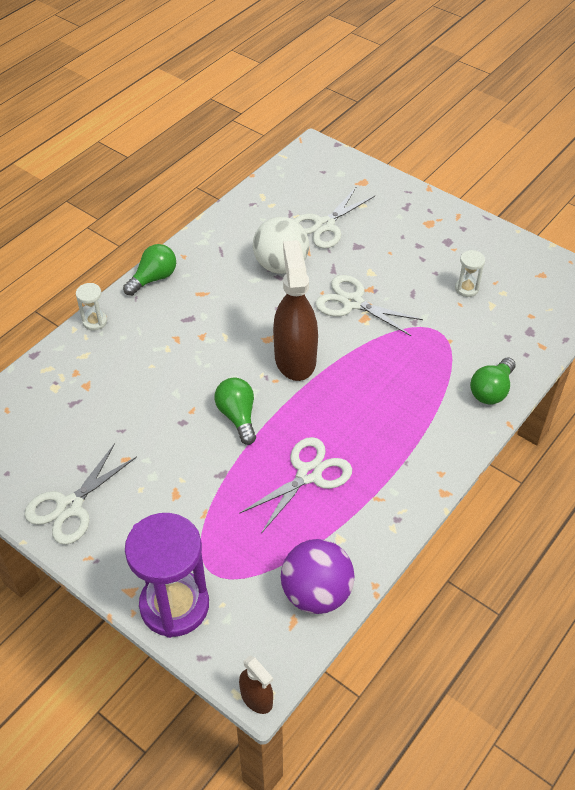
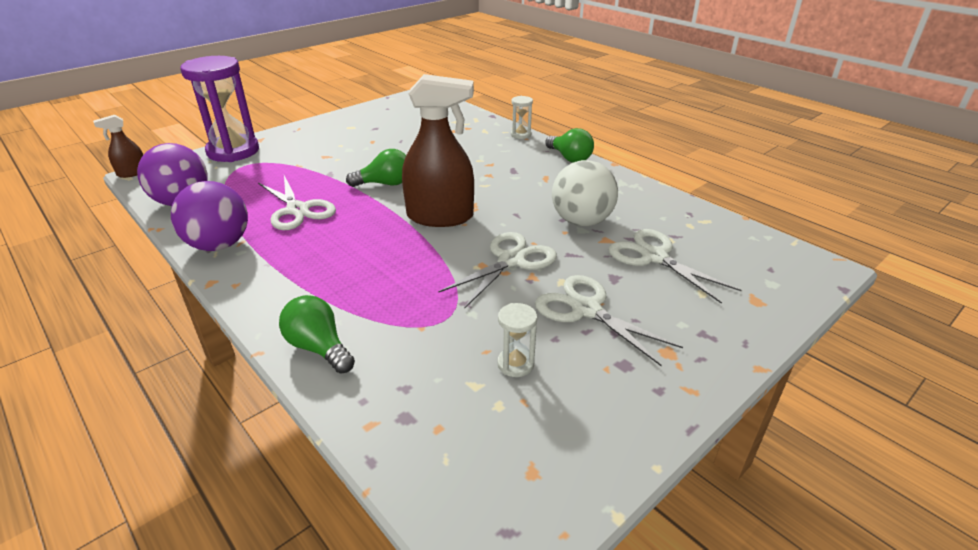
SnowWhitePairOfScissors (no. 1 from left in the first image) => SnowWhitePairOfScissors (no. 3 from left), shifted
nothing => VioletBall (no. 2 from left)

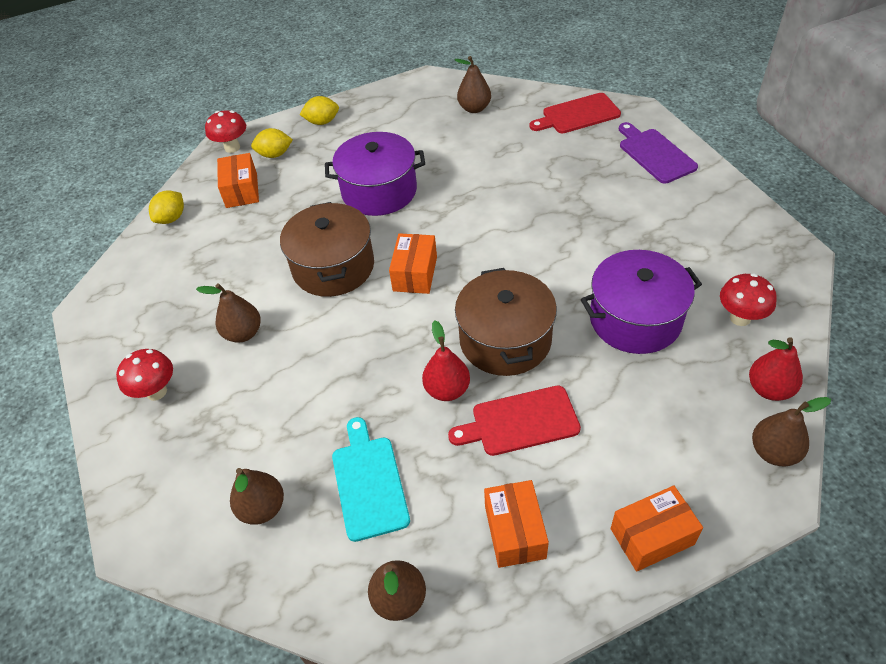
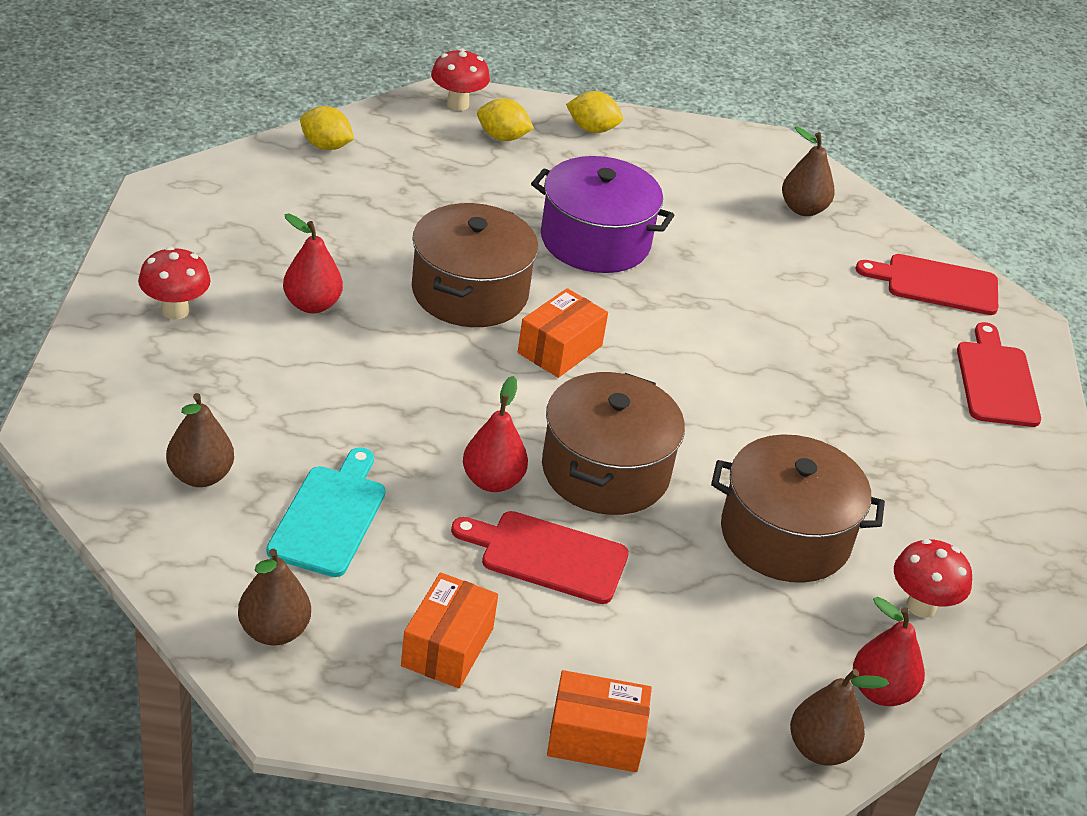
YellowToyLemon (no. 1 from left), 60 degrees clockwise
DarkBrownPear (no. 1 from left) => RedPear (no. 1 from left)
OrangeBox (no. 1 from left) => nothing
VioletPot (no. 2 from left) => DarkBrownPot (no. 3 from left)
VioletBreadBoard => RedBreadBoard (no. 3 from left)

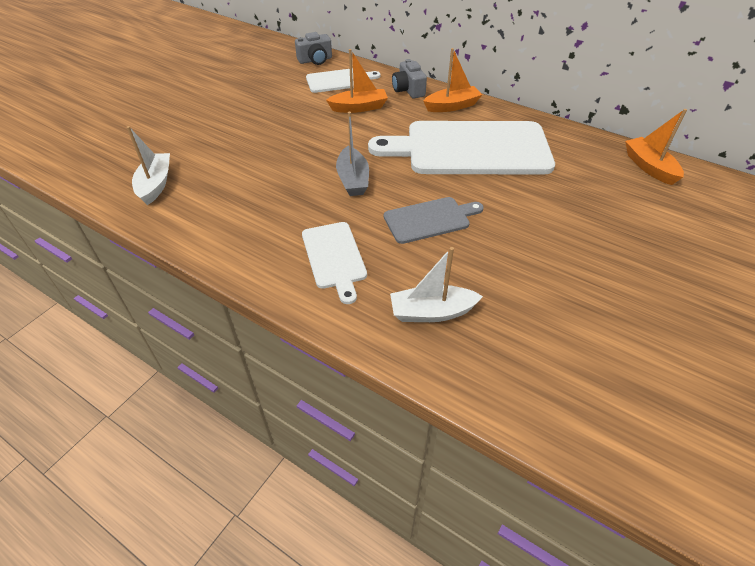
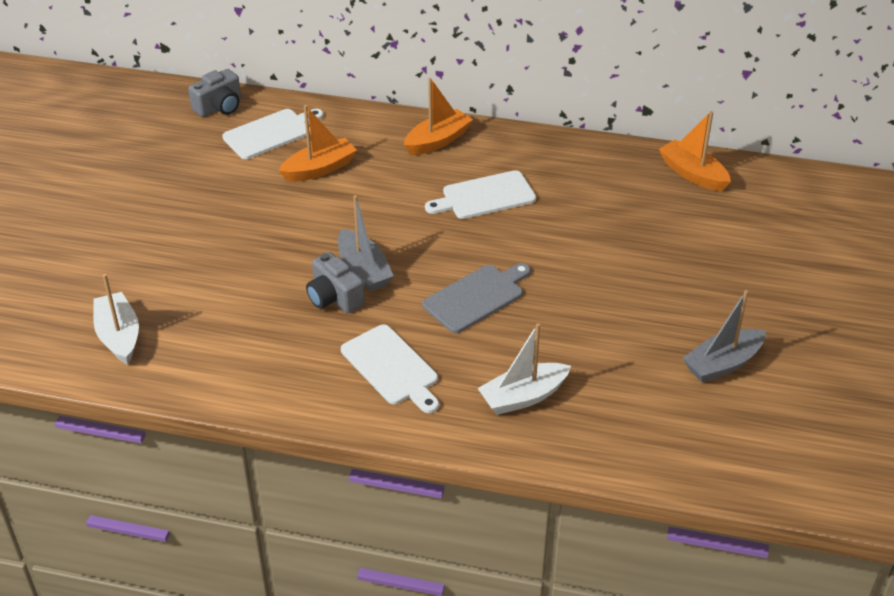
SnowWhiteBreadBoard (no. 3 from left), x0.49
AshGreyCompactCamera (no. 2 from left), shifted
nothing => AshGreyBoat (no. 2 from left)

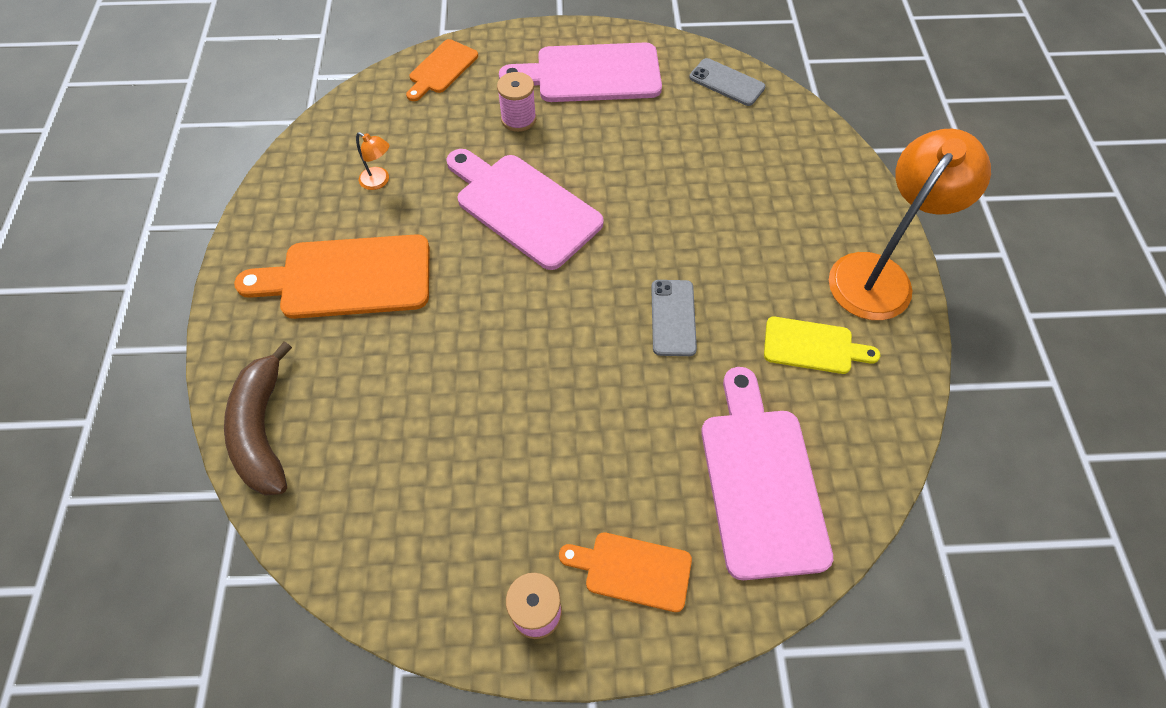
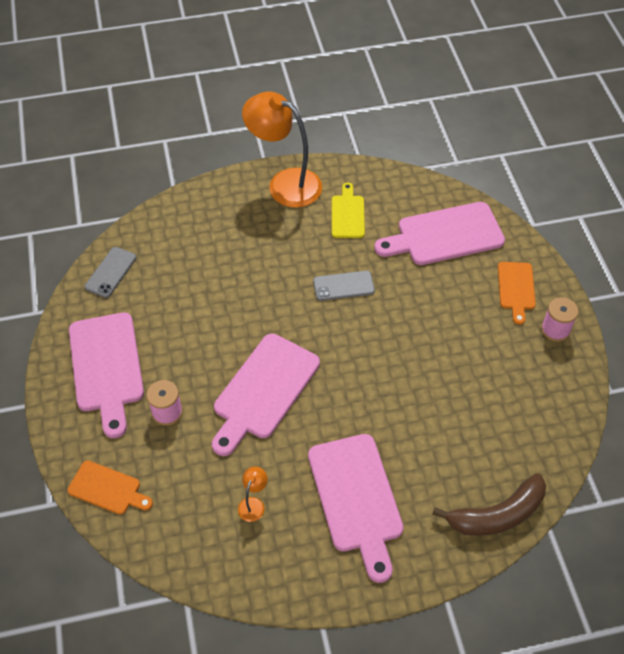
OrangeBreadBoard (no. 1 from left) => PinkBreadBoard (no. 3 from left)

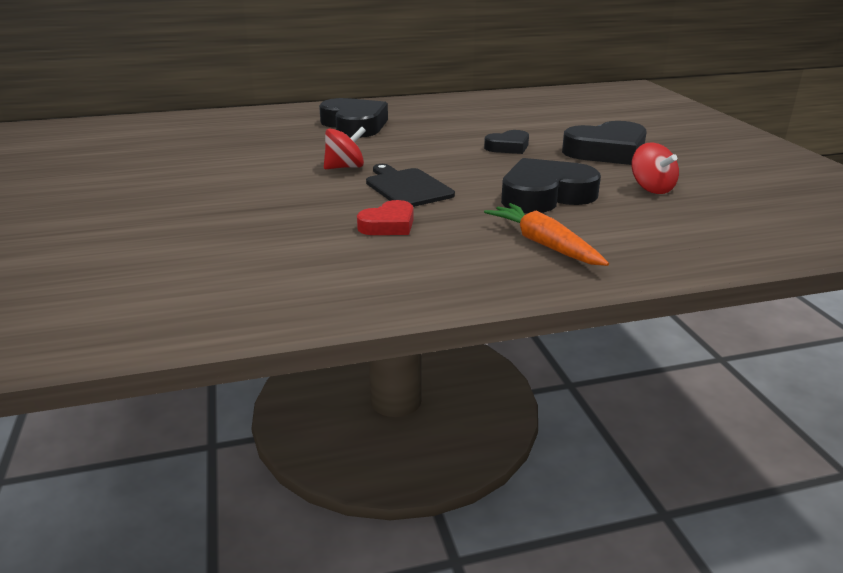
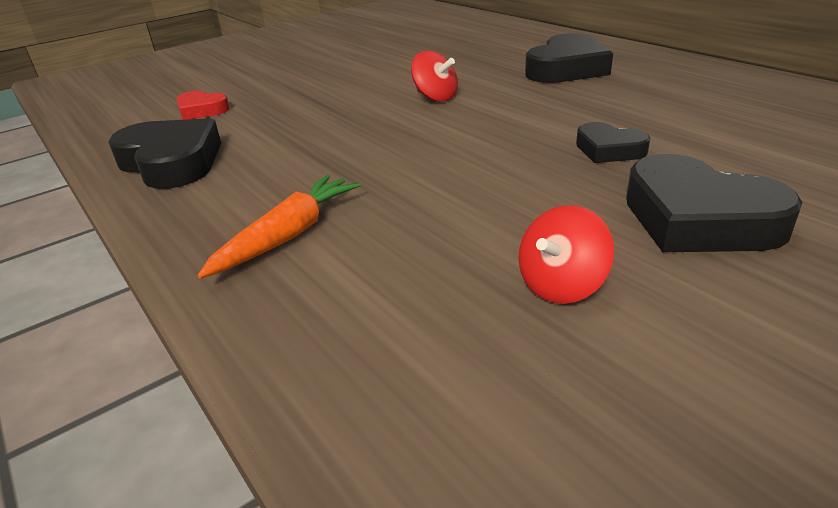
RedHeart, shifted
JetBlackBreadBoard => nothing
JetBlackHeart (no. 3 from left in the first image) => JetBlackHeart (no. 1 from left), shifted

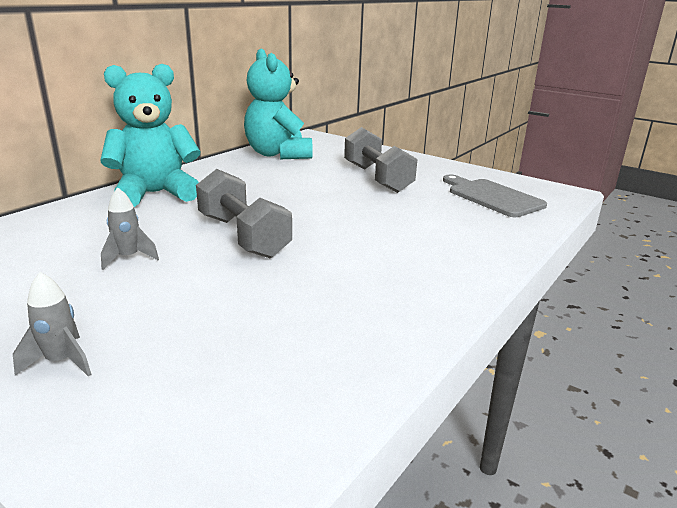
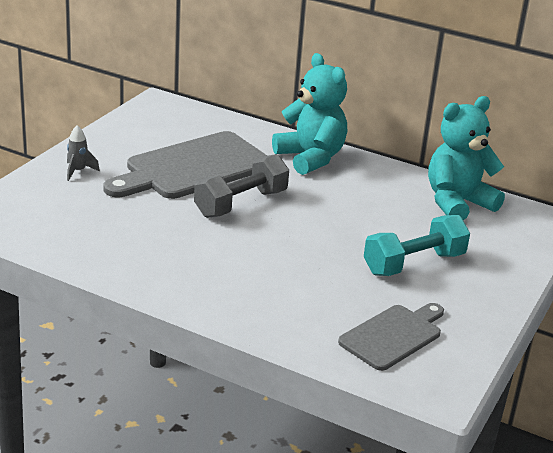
AshGreySpaceship (no. 2 from left) => AshGreyBreadBoard (no. 1 from left)
AshGreyDumbbell (no. 2 from left) => AquaDumbbell

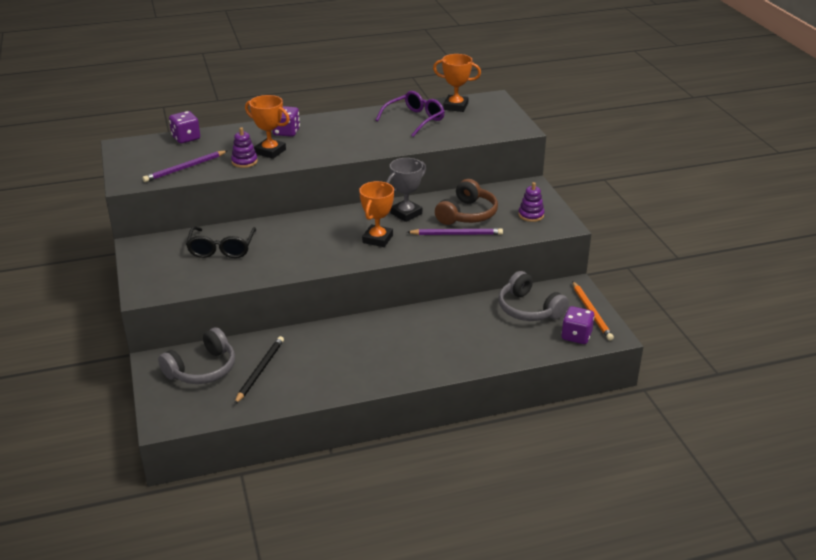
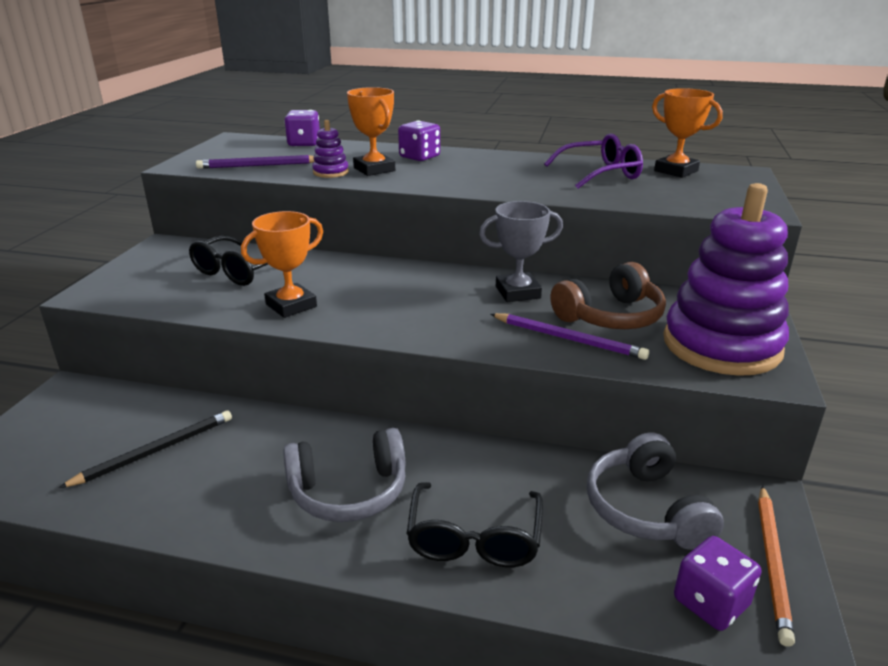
AshGreyHeadphones (no. 1 from left), shifted
OrangeTrophy (no. 2 from left in the first image) => OrangeTrophy (no. 1 from left), shifted
VioletStackingToy (no. 2 from left), x2.45
nothing => JetBlackEyeglasses (no. 2 from left)

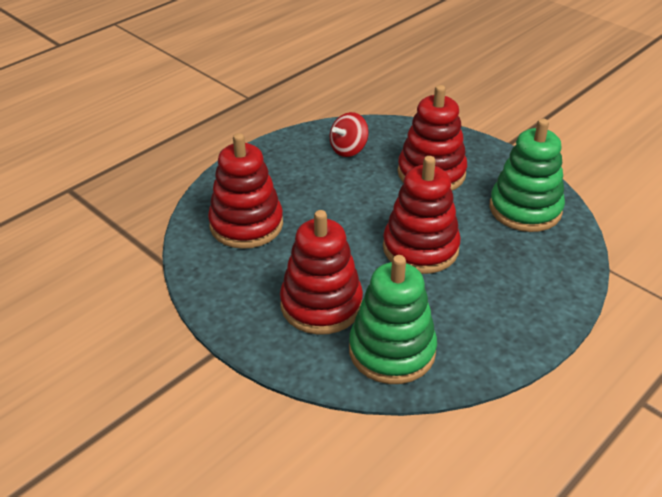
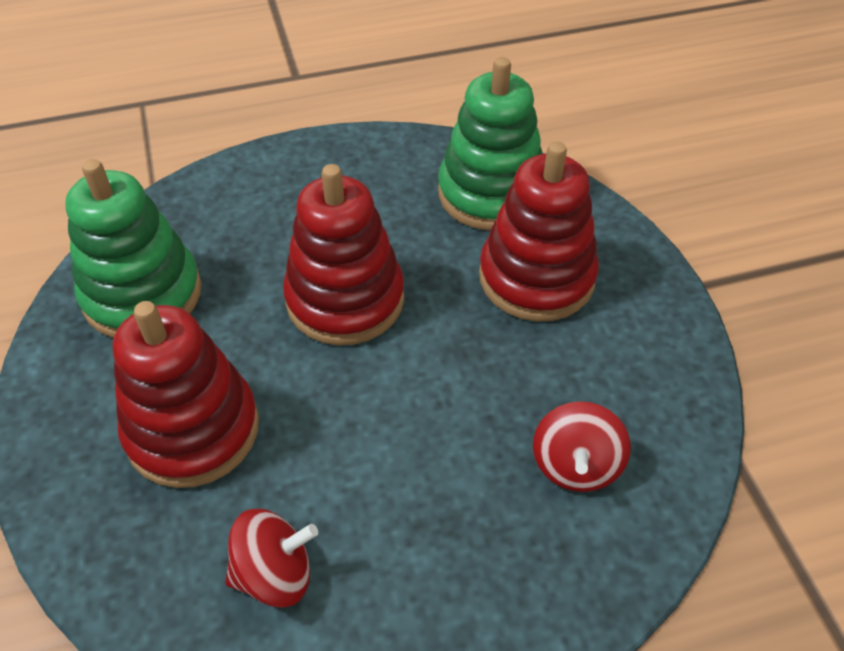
RedStackingToy (no. 1 from left) => RedToyTop (no. 2 from left)

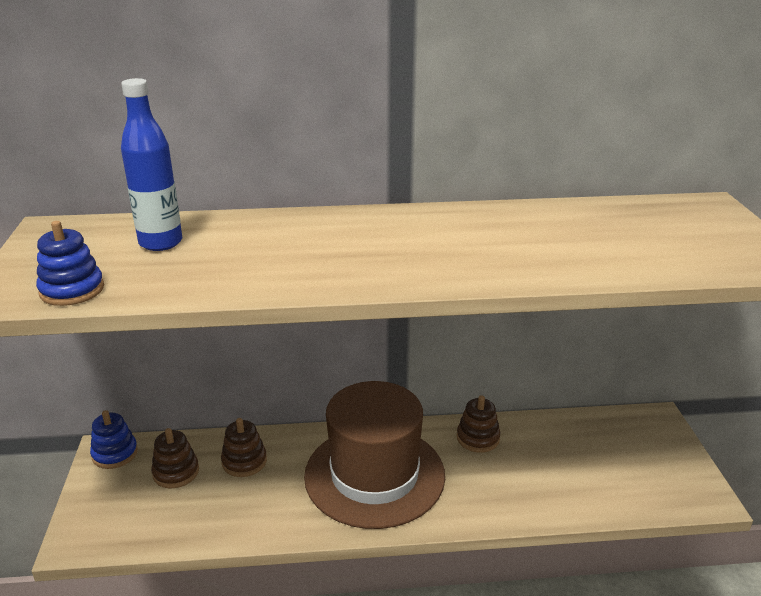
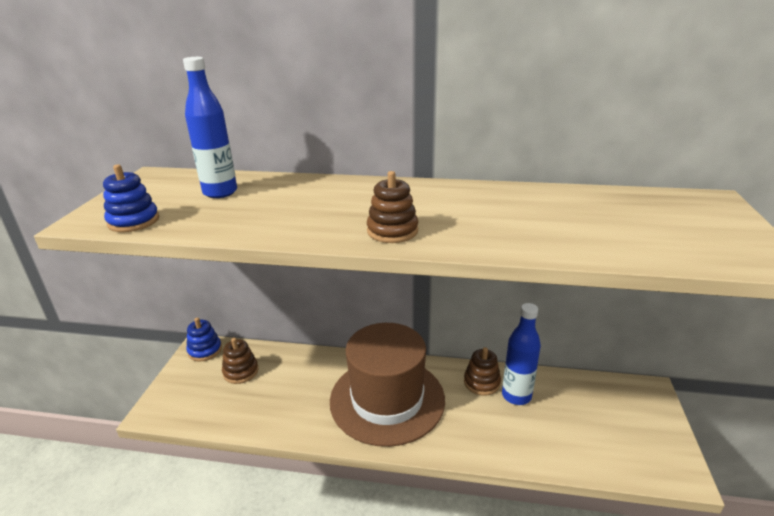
DarkBrownStackingToy (no. 2 from left), shifted
nothing => RoyalBlueFlask (no. 2 from left)

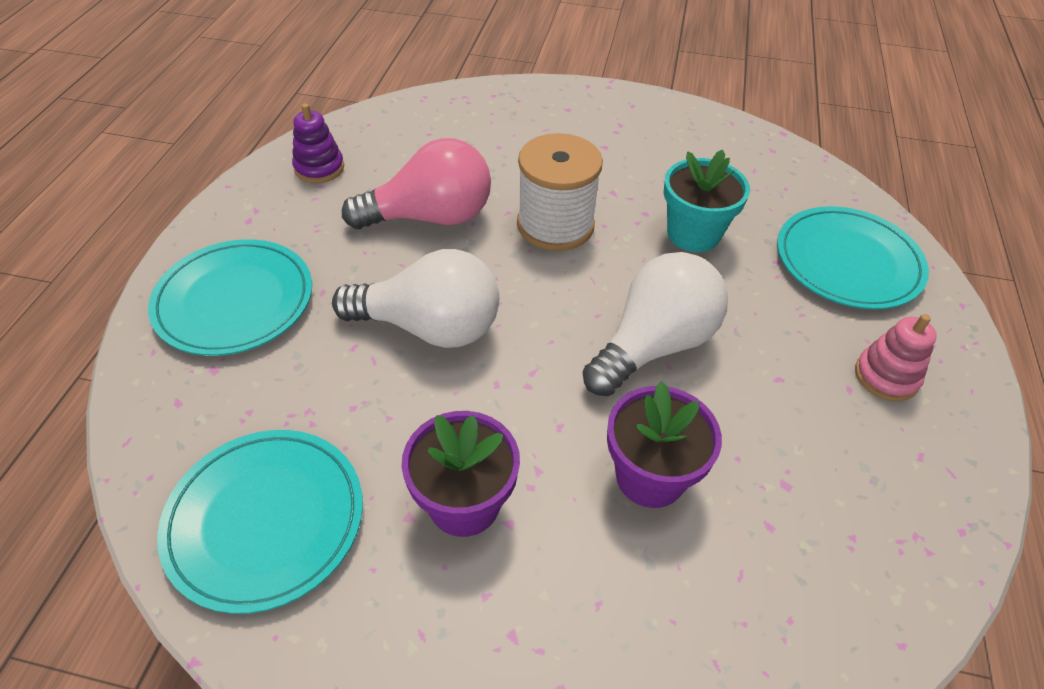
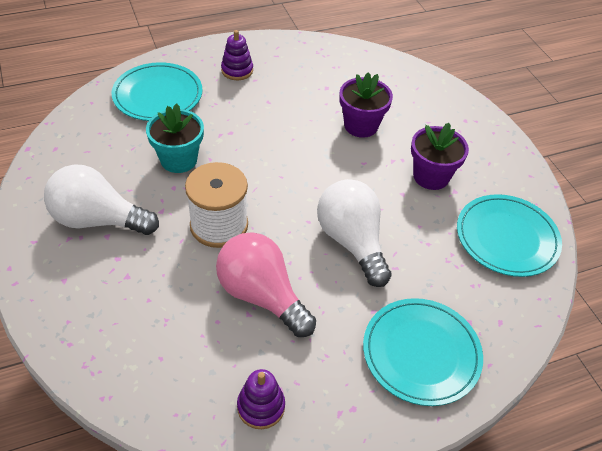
SnowWhiteBulb (no. 2 from left in the first image) => SnowWhiteBulb (no. 1 from left), shifted
PinkStackingToy => VioletStackingToy (no. 1 from left)

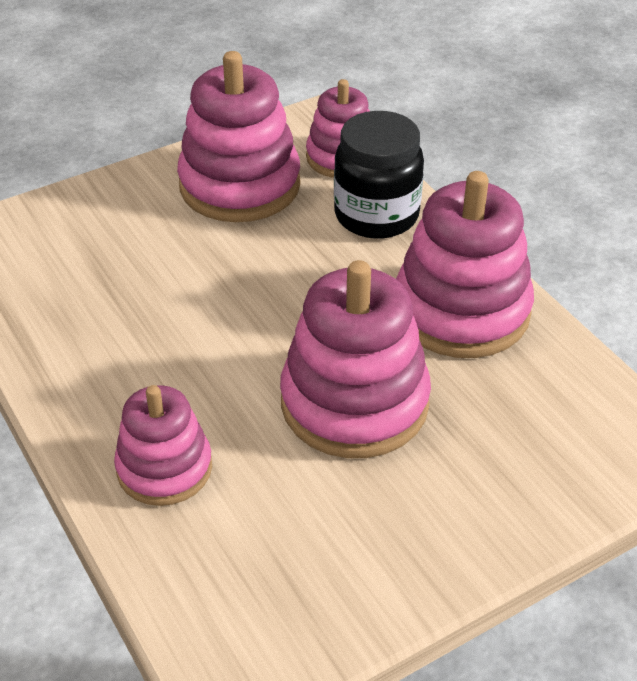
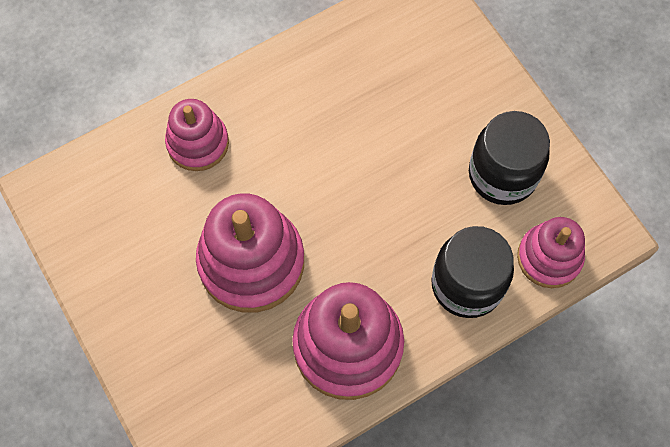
PinkStackingToy (no. 2 from left) => JetBlackPreserveJar (no. 2 from left)

